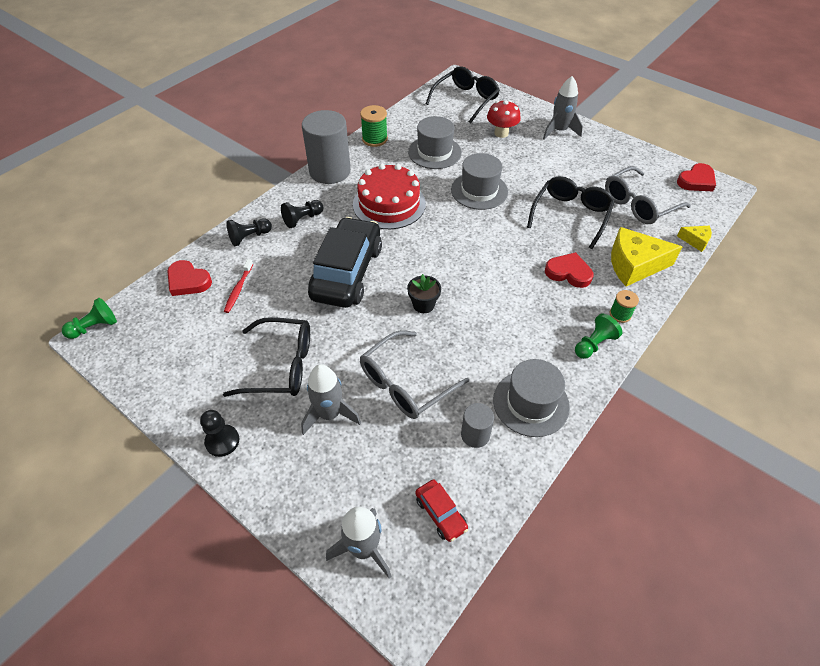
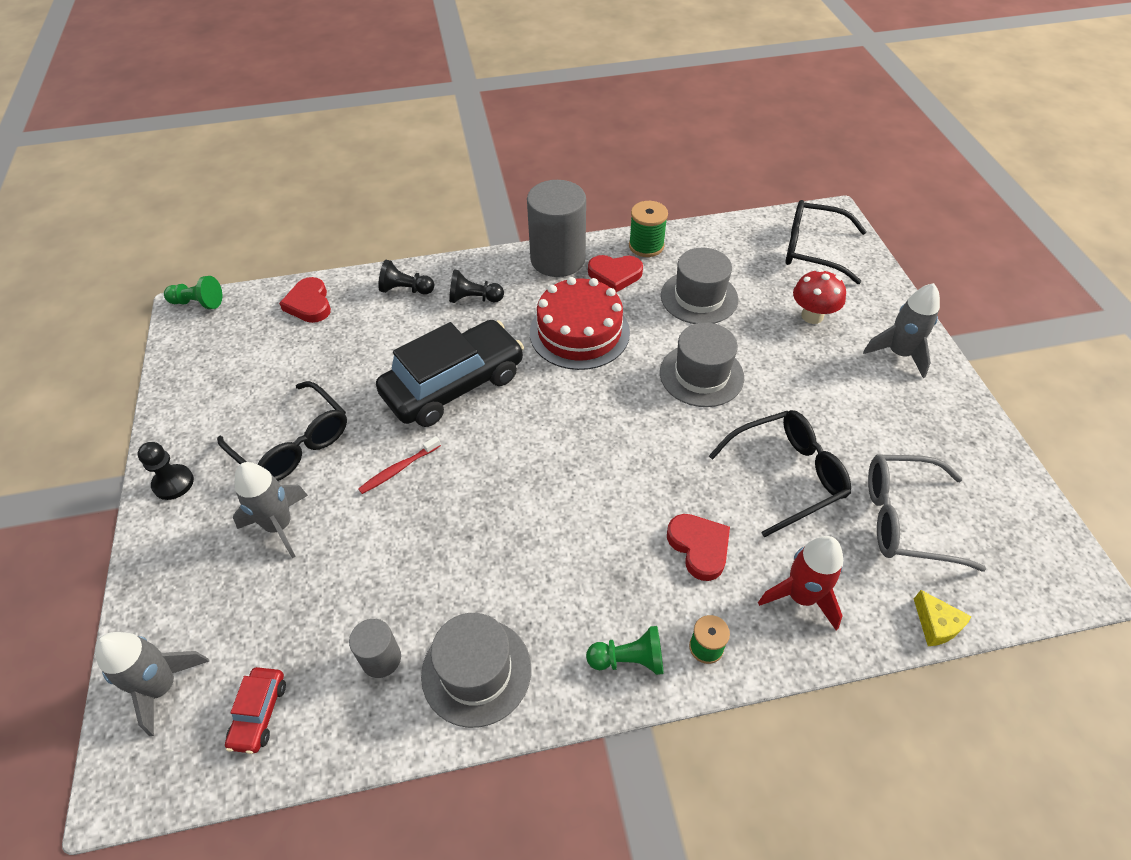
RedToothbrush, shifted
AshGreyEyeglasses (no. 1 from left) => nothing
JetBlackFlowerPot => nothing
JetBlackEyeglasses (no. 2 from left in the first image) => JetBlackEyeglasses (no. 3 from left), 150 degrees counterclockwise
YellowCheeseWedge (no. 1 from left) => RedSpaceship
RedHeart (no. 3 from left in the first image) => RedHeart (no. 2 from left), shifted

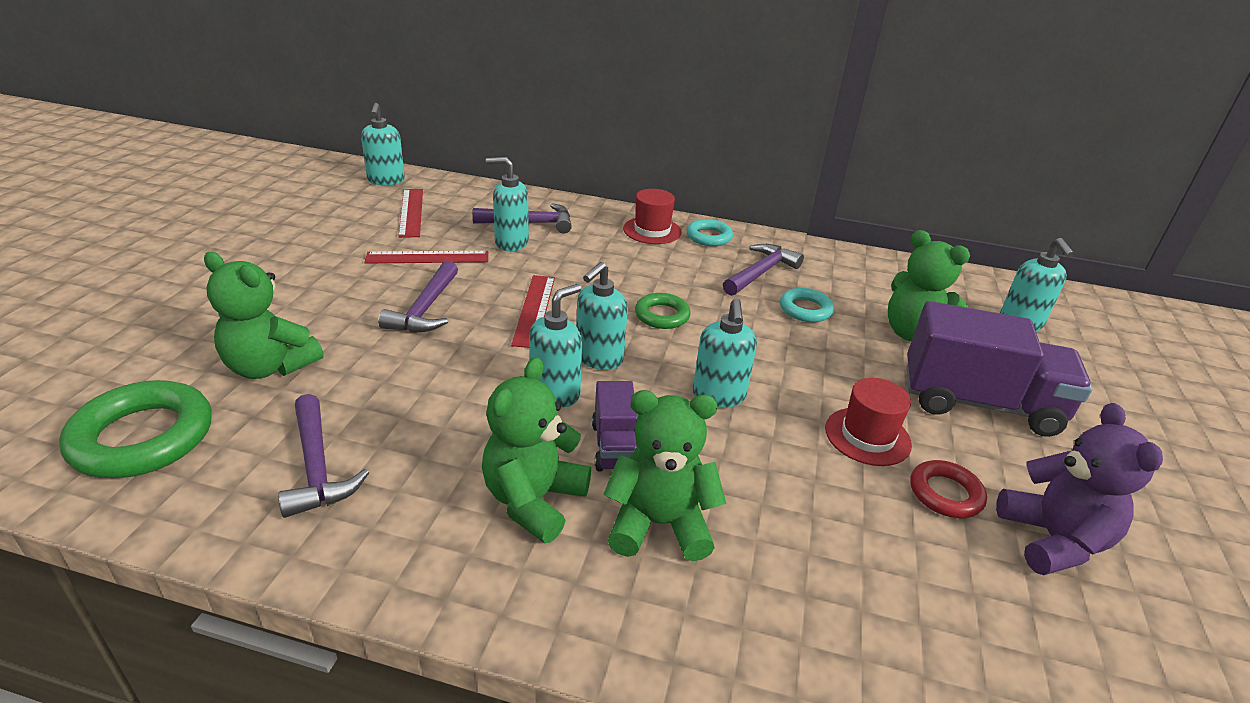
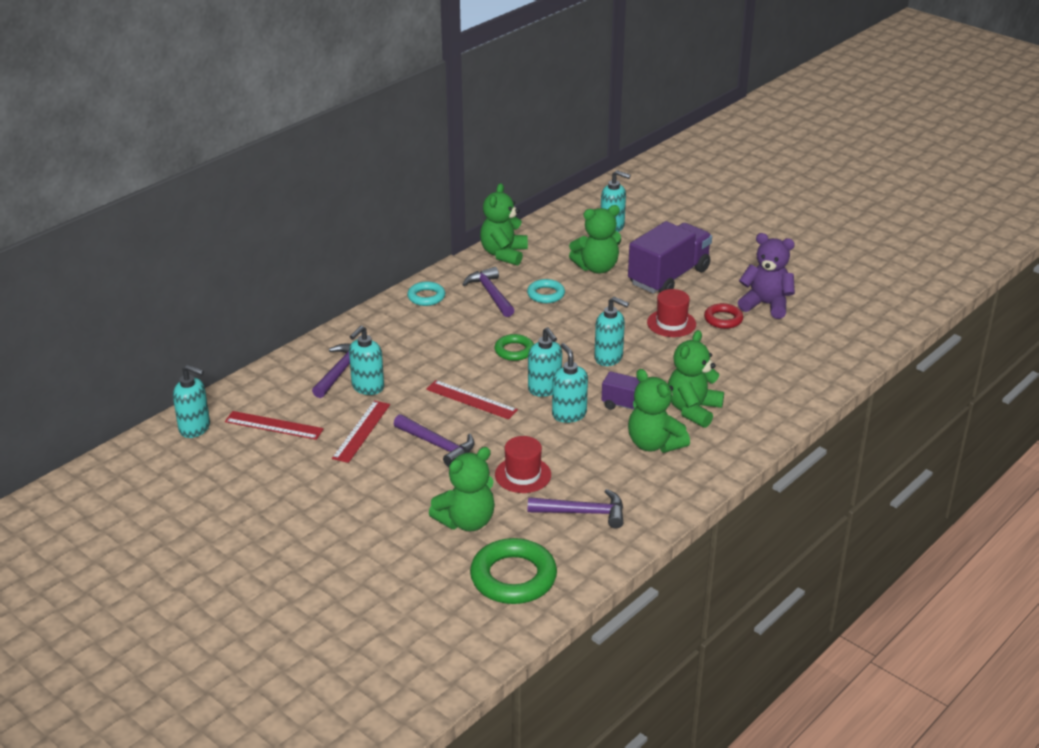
RedHat (no. 1 from left), shifted
nothing => LeafGreenStuffedBear (no. 2 from left)

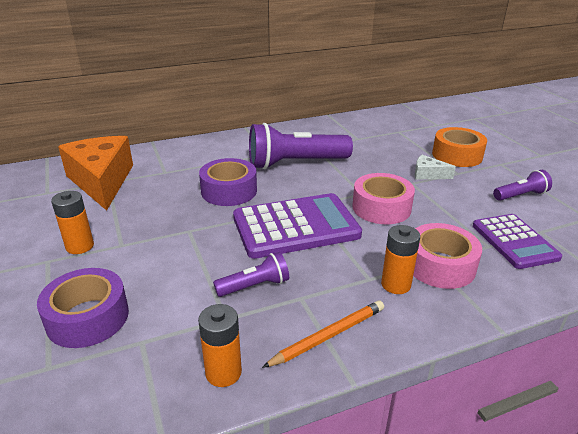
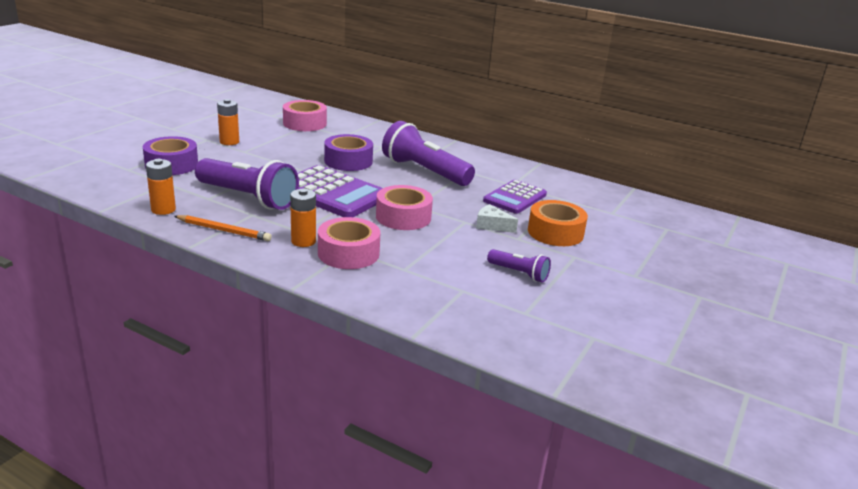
OrangeCheeseWedge => PinkTape (no. 1 from left)
VioletTorch (no. 1 from left), x2.00
SnowWhiteCheeseWedge, 45 degrees counterclockwise
VioletAddingMachine (no. 2 from left), shifted

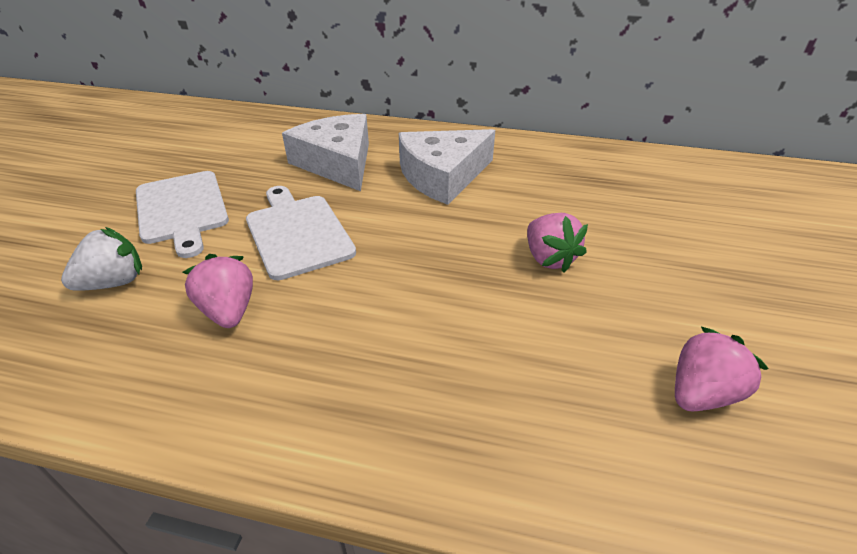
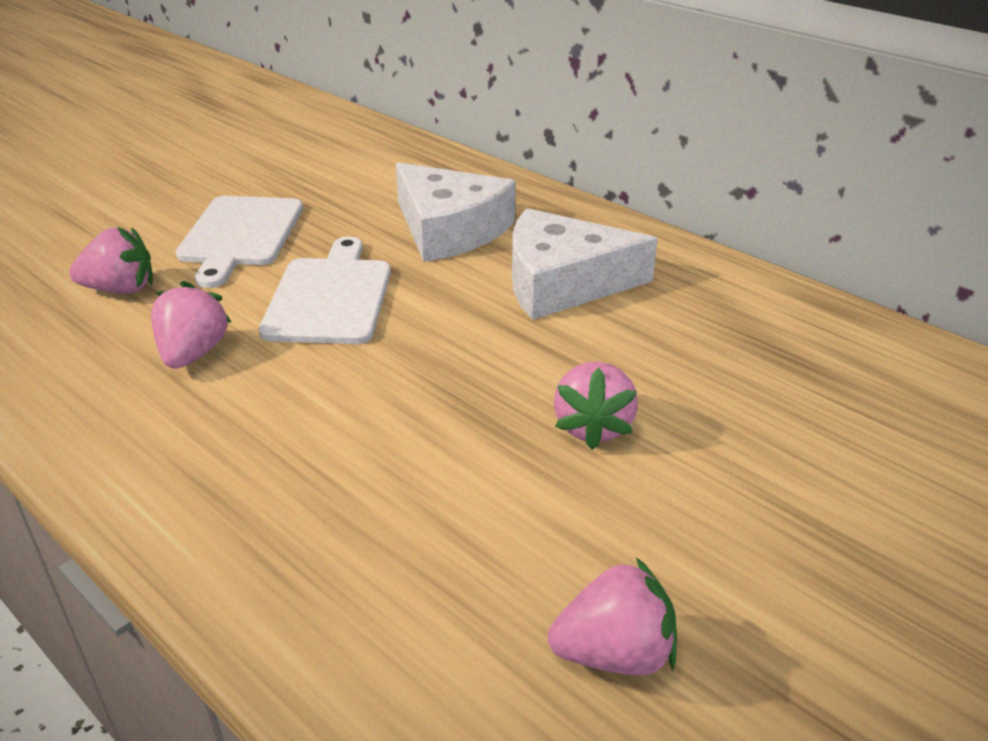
SnowWhiteToyStrawberry => PinkToyStrawberry (no. 1 from left)
SnowWhiteCheeseWedge (no. 1 from left), 135 degrees clockwise

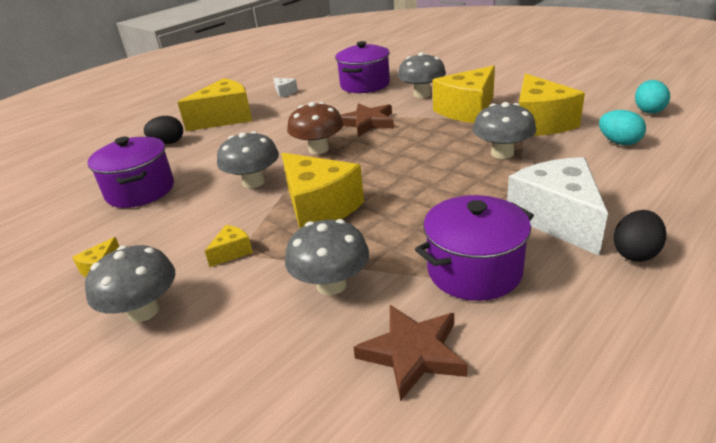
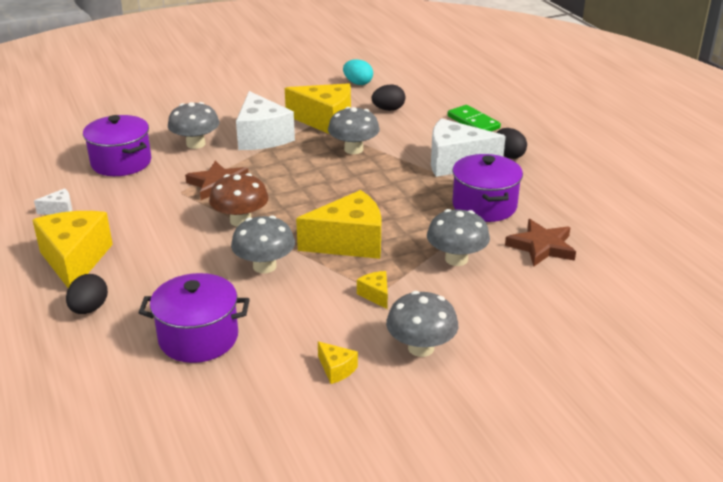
YellowCheeseWedge (no. 5 from left) => SnowWhiteCheeseWedge (no. 2 from left)
AquaToyEgg (no. 1 from left) => JetBlackToyEgg (no. 2 from left)
nothing => LeafGreenDominoPiece

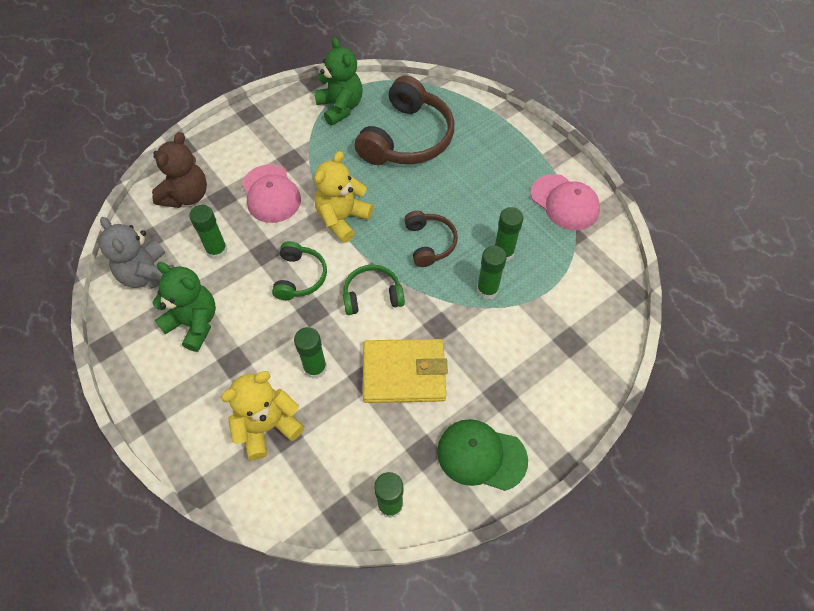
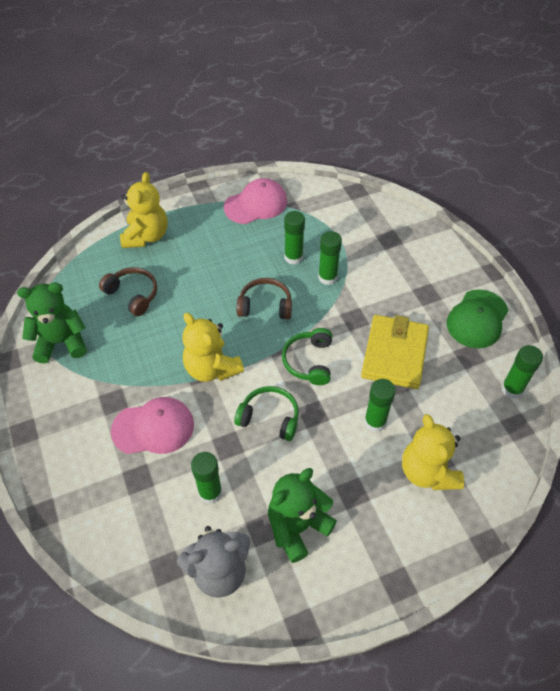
DarkBrownStuffedBear => nothing
DarkBrownHeadphones (no. 1 from left), x0.54
nothing => YellowStuffedBear (no. 1 from left)

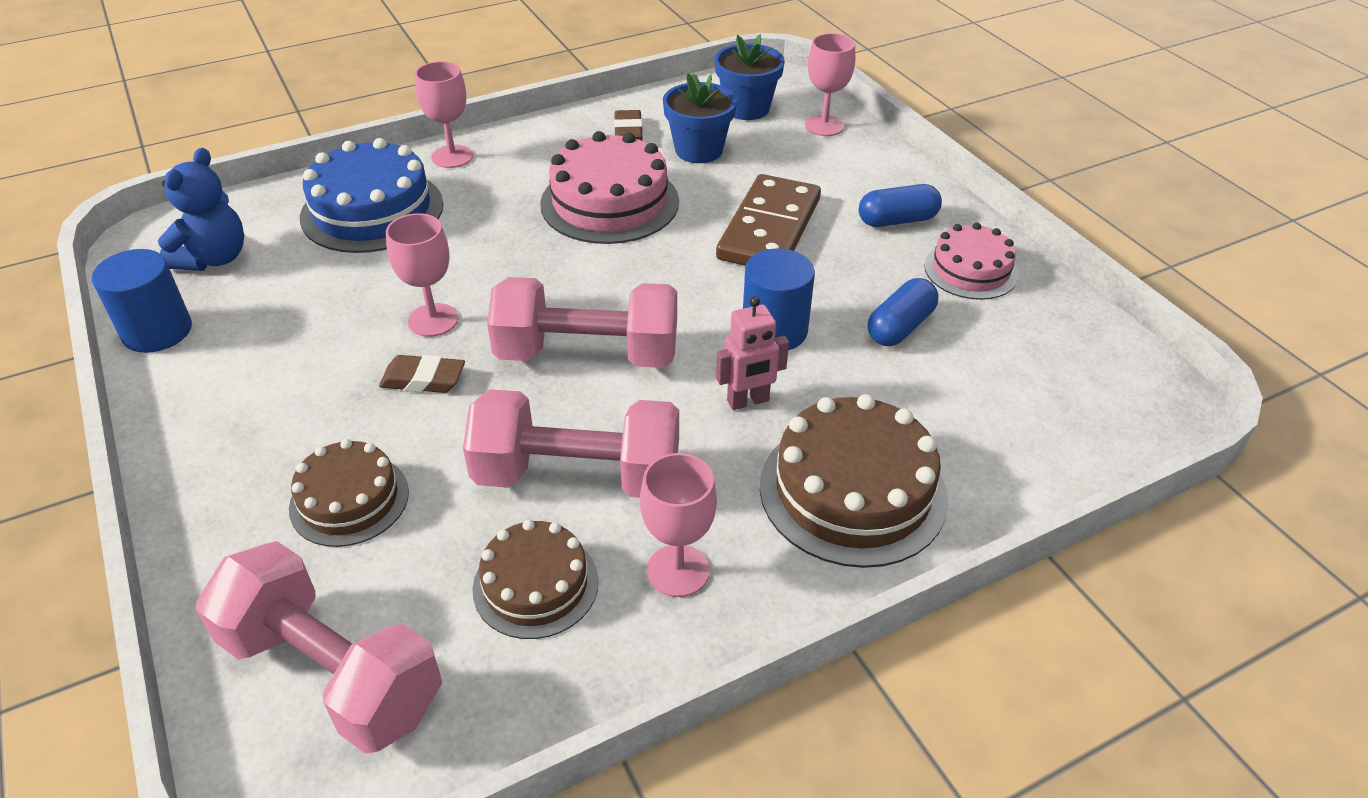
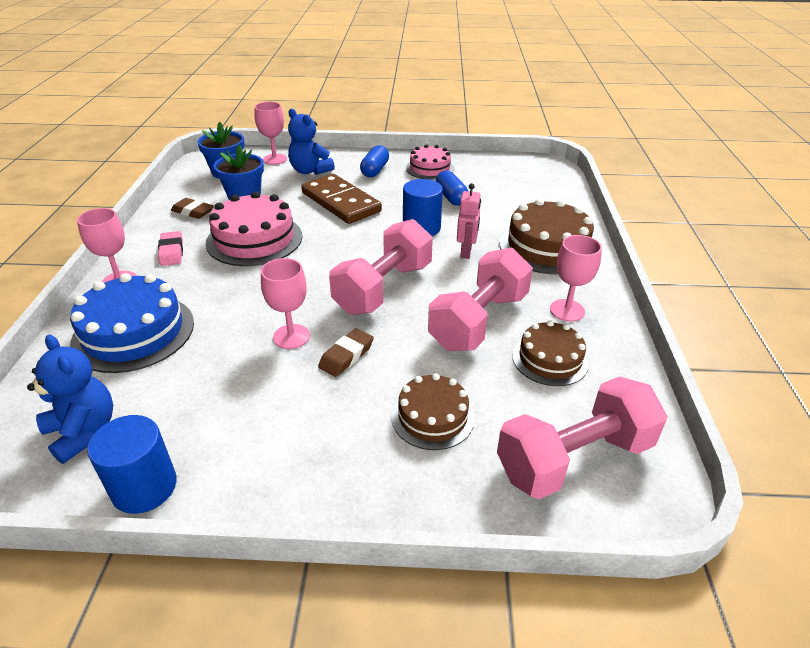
nothing => PinkPencilEraser
nothing => RoyalBlueStuffedBear (no. 2 from left)

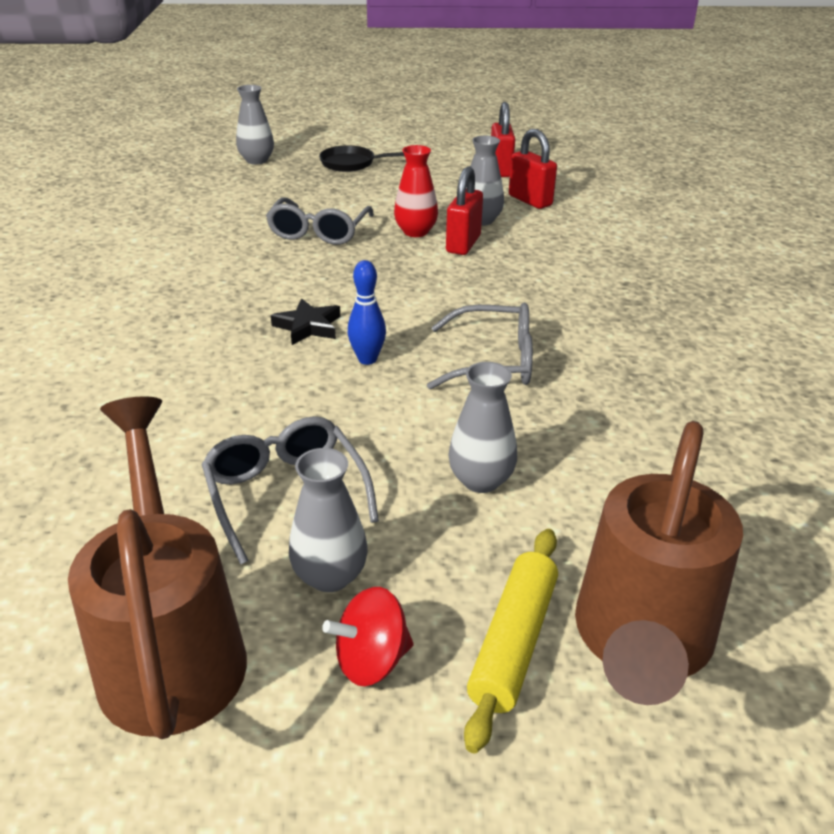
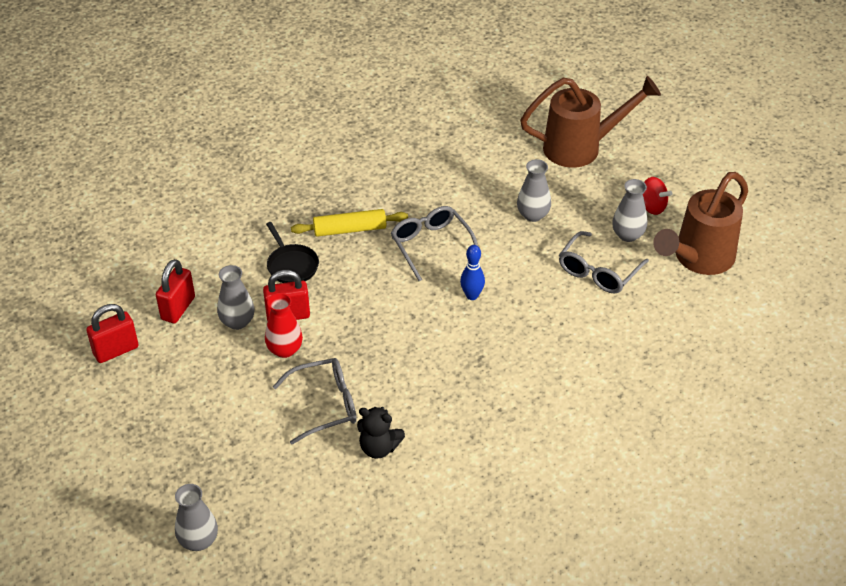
JetBlackFivePointedStar => nothing
JetBlackFryingPan, shifted
YellowRollingPin, shifted
nothing => JetBlackStuffedBear

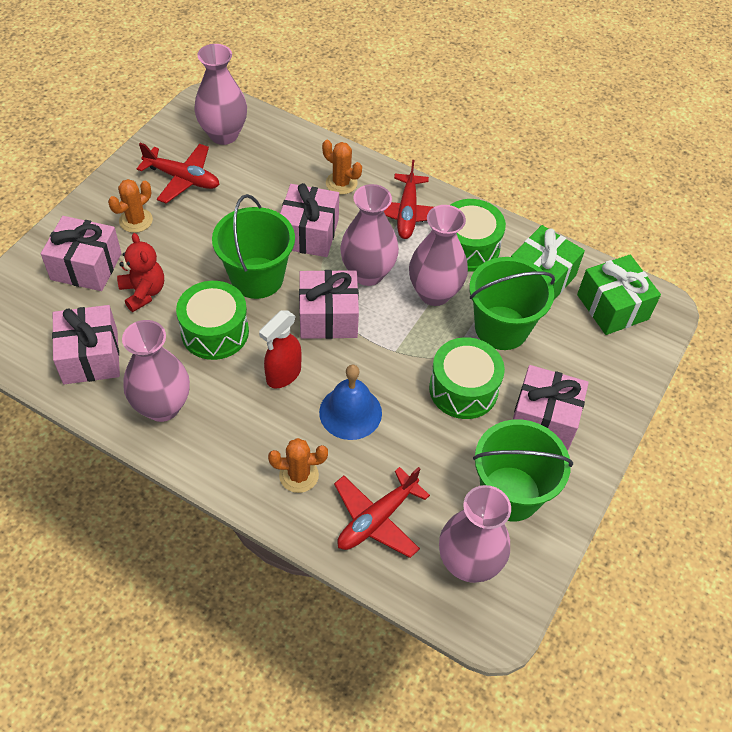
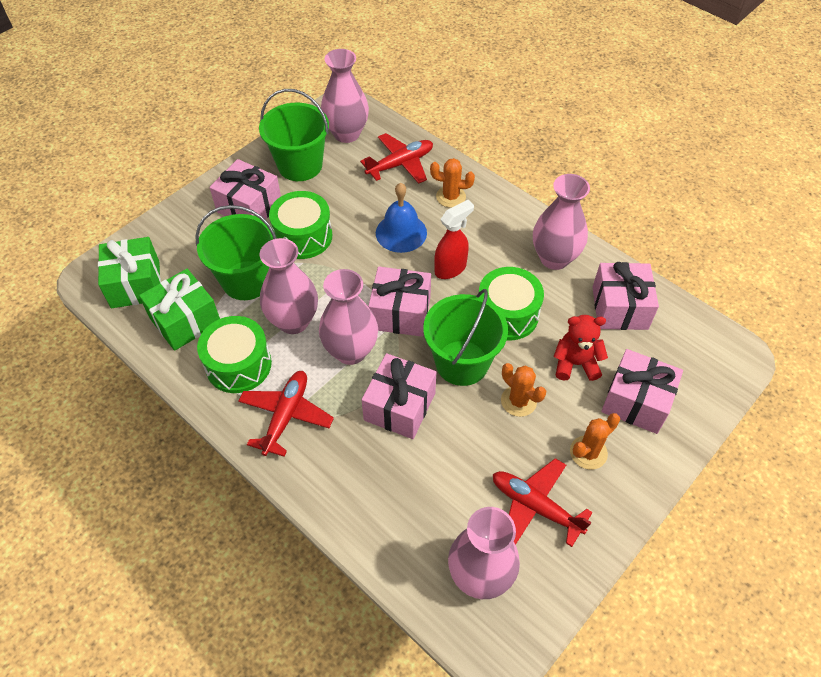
RedStuffedBear, 105 degrees clockwise
OrangeCactus (no. 3 from left in the first image) => OrangeCactus (no. 2 from left), shifted

